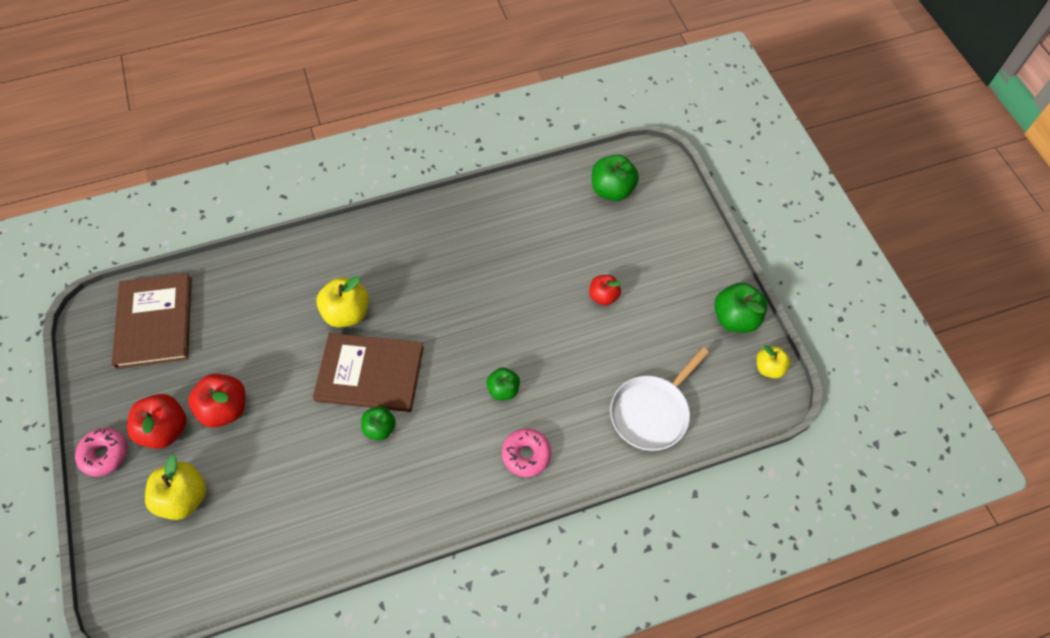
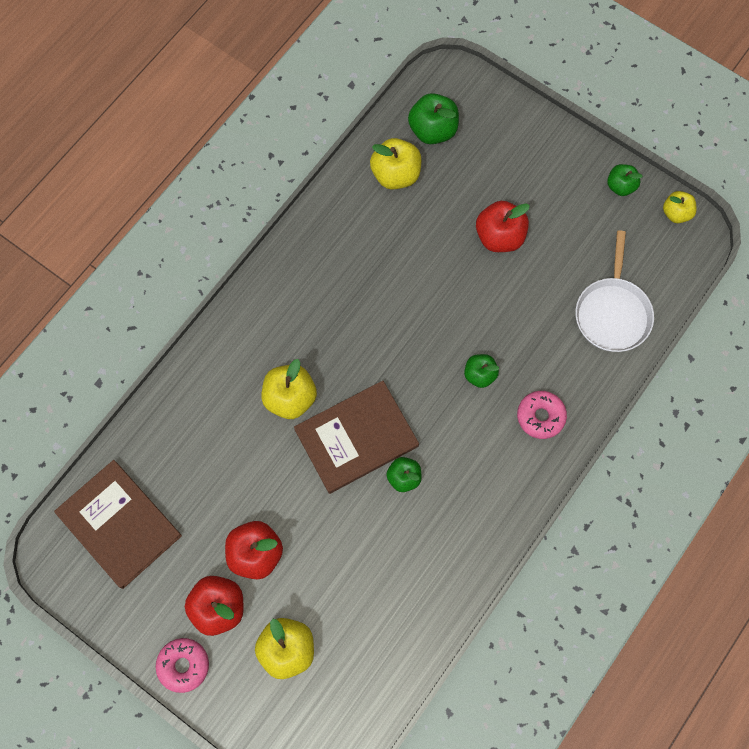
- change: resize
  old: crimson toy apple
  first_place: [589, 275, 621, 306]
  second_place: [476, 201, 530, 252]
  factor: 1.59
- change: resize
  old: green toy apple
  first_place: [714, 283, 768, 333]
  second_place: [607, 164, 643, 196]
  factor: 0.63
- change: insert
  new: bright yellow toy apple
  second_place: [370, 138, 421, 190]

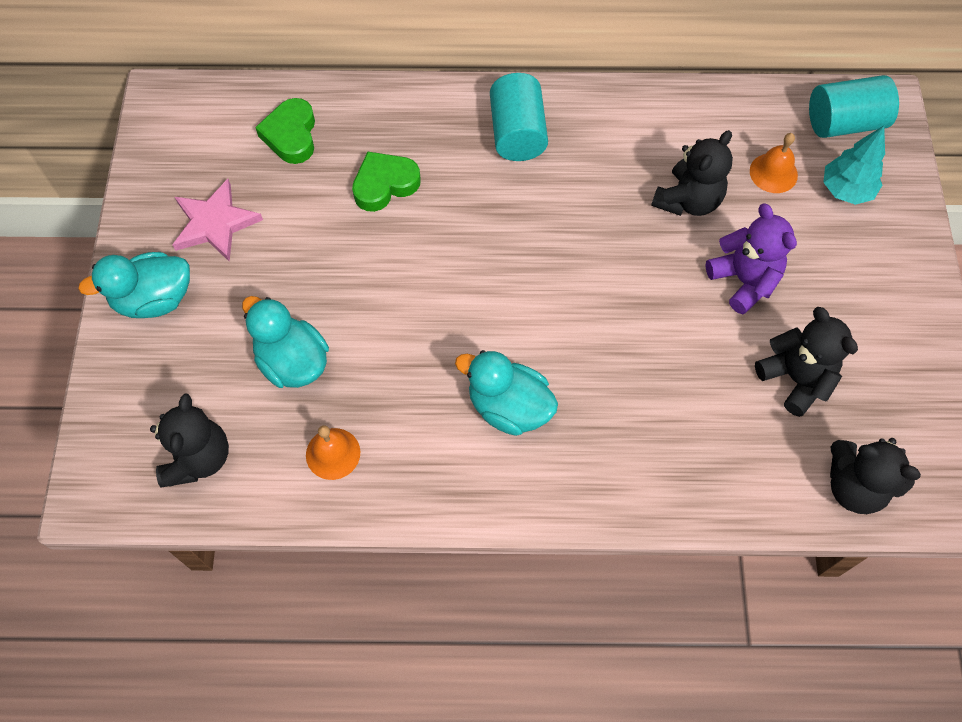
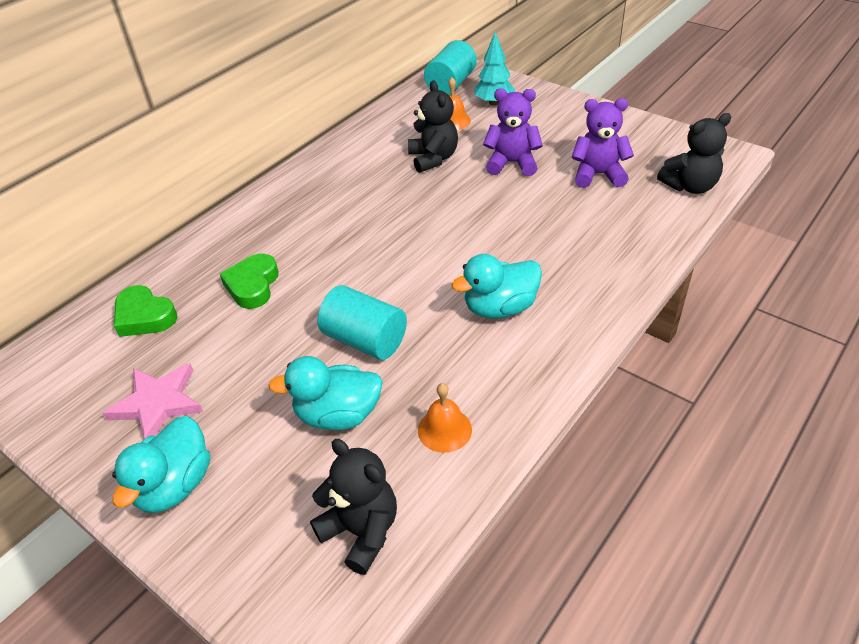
- change: move
  old: teal solid cylinder
  first_place: [490, 73, 548, 161]
  second_place: [318, 285, 407, 360]
- change: recolor
  old: ebony teddy bear
  new: royal purple teddy bear
  first_place: [755, 307, 858, 417]
  second_place: [571, 98, 634, 188]

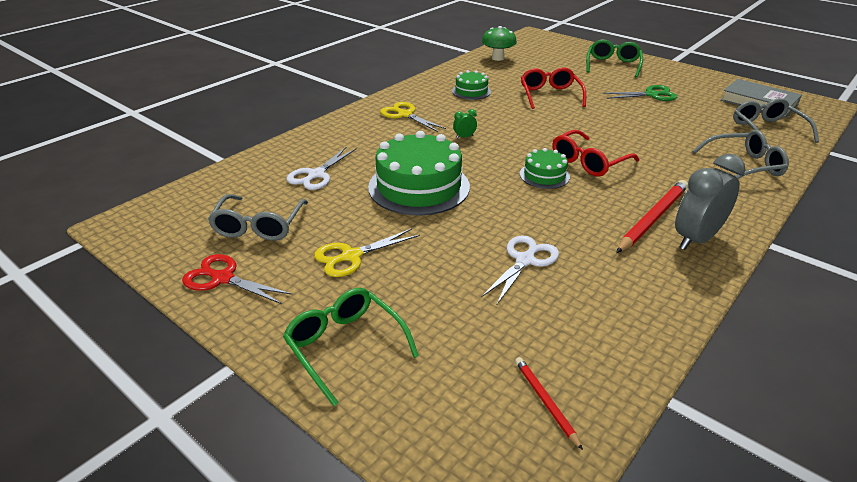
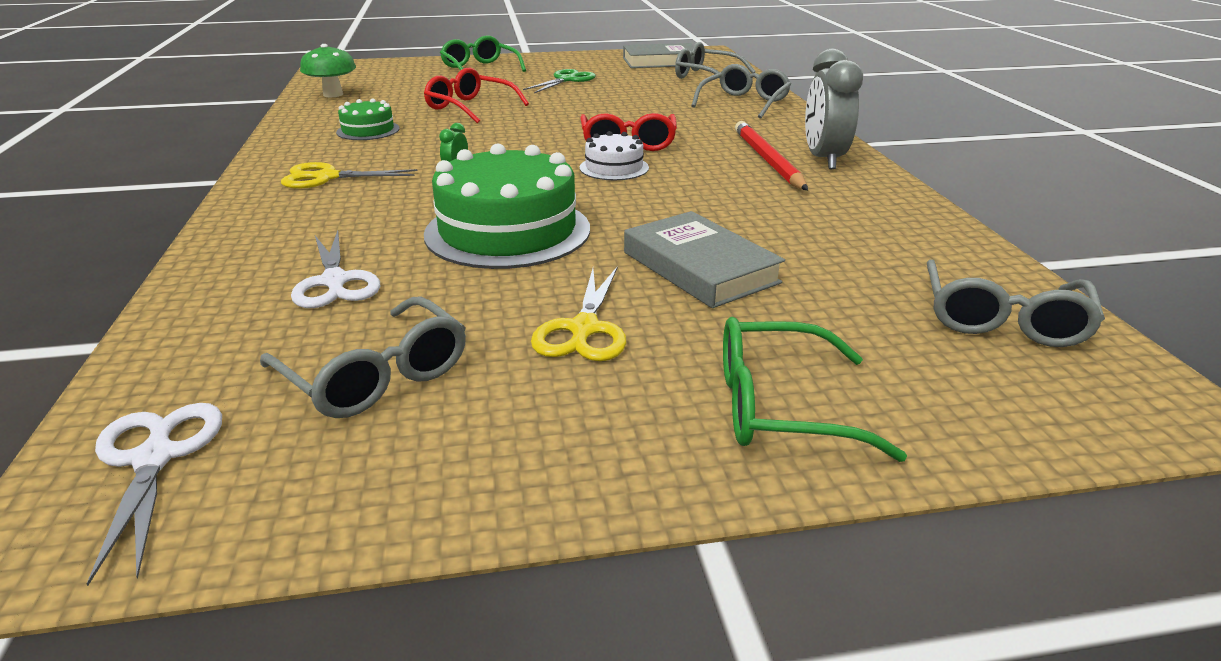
- change: recolor
  old: green layer cake
  new: white layer cake
  first_place: [520, 148, 570, 189]
  second_place: [580, 131, 649, 180]
- change: move
  old: white pair of scissors
  first_place: [481, 235, 559, 304]
  second_place: [87, 403, 222, 586]
- change: delete
  old: crimson pair of scissors
  first_place: [182, 254, 292, 304]
- change: replace
  old: crimson wooden pencil
  new: grey spectacles
  first_place: [515, 357, 583, 450]
  second_place: [927, 259, 1105, 347]
- change: insert
  new: grey book
  second_place: [624, 211, 785, 308]

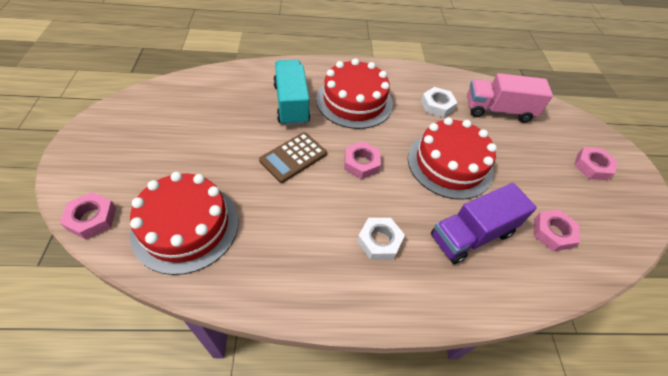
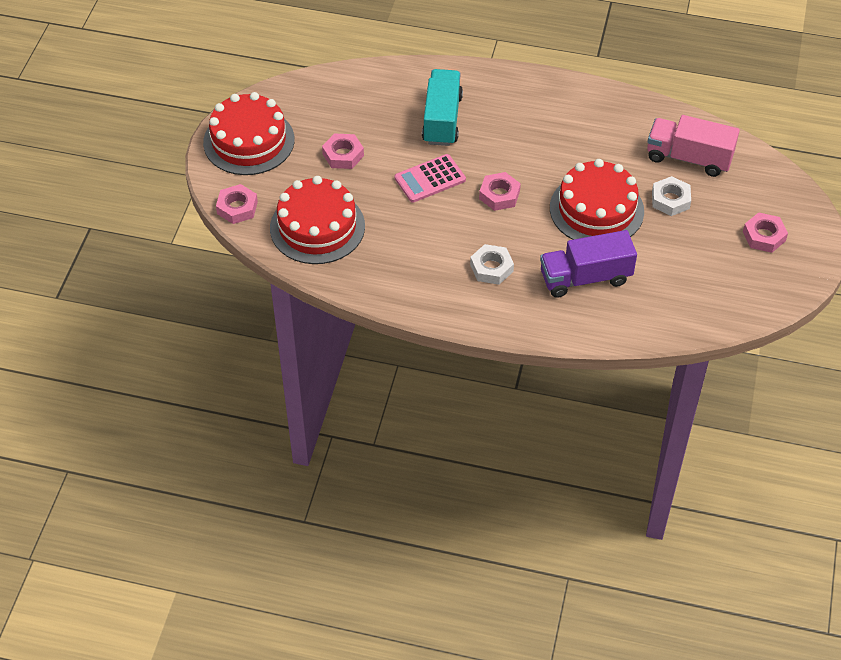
- change: move
  old: crimson layer cake
  first_place: [316, 58, 393, 129]
  second_place: [203, 92, 295, 175]
- change: move
  old: white nut
  first_place: [421, 87, 457, 118]
  second_place: [652, 176, 691, 216]
- change: recolor
  old: russet calculator
  new: pink calculator
  first_place: [259, 132, 327, 183]
  second_place: [394, 154, 466, 203]
- change: move
  old: pink nut
  first_place: [534, 210, 580, 251]
  second_place: [322, 133, 364, 169]

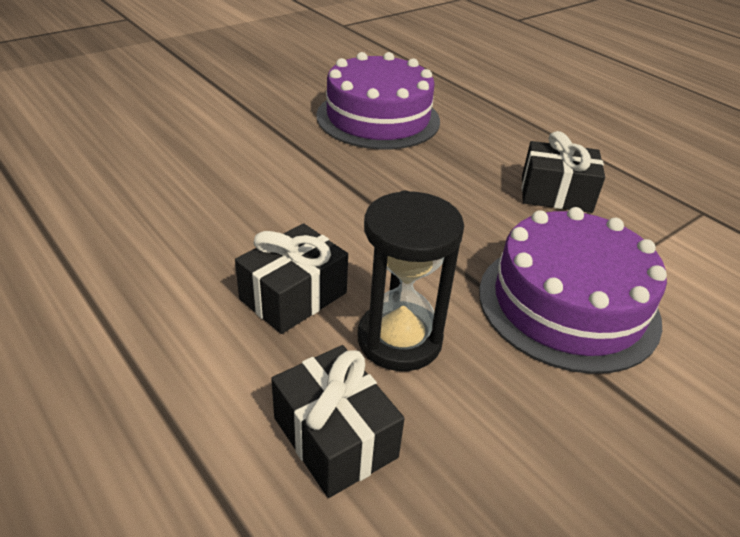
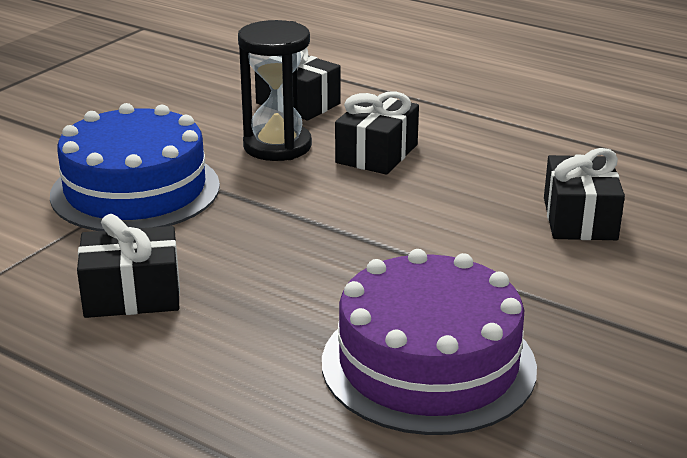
- change: recolor
  old: royal purple layer cake
  new: royal blue layer cake
  first_place: [479, 207, 667, 374]
  second_place: [50, 103, 220, 231]
- change: insert
  new: ebony wrapped gift
  second_place: [544, 148, 625, 240]

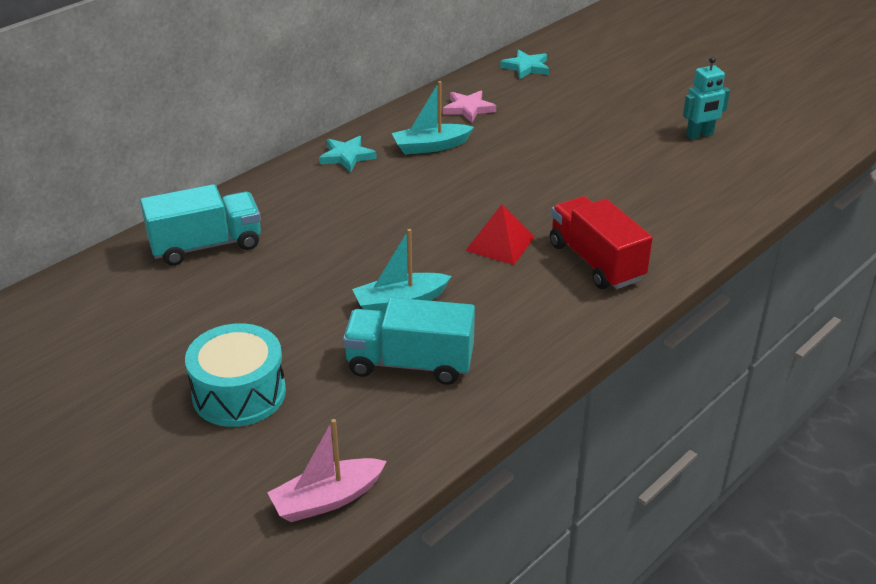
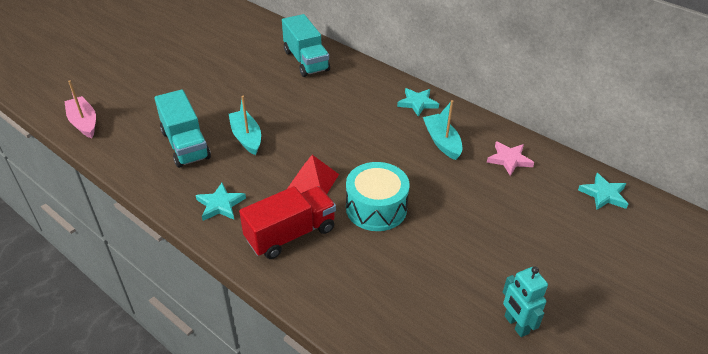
- change: rotate
  old: teal lorry
  first_place: [343, 297, 475, 385]
  second_place: [154, 89, 211, 168]
  degrees: 150
- change: move
  old: teal toy drum
  first_place: [185, 323, 286, 427]
  second_place: [346, 162, 410, 231]
- change: insert
  new: teal star
  second_place: [196, 183, 246, 221]

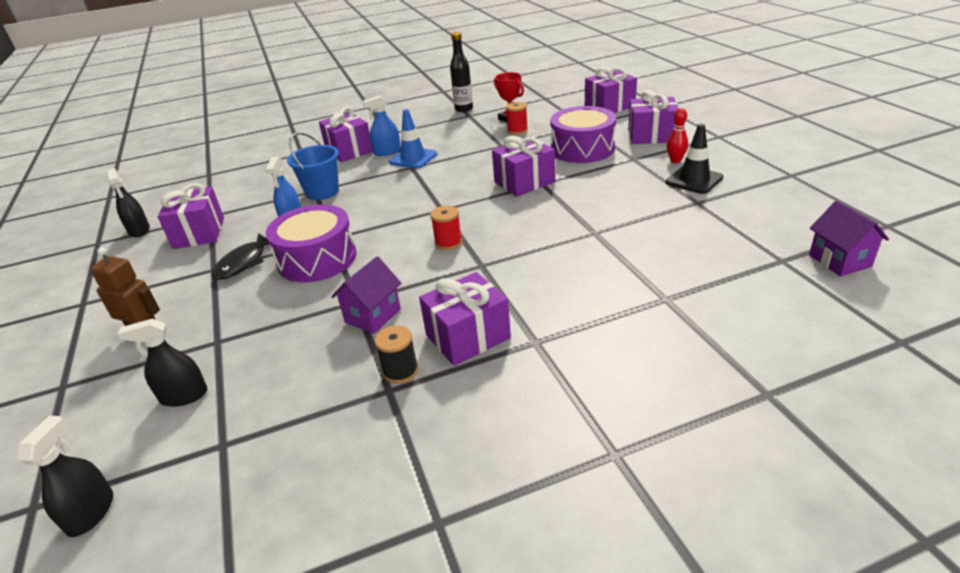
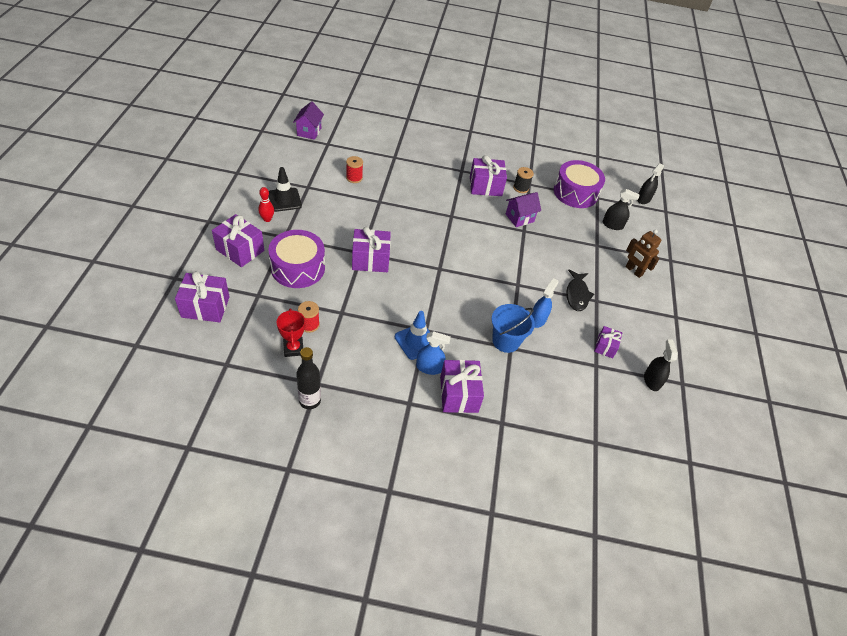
- change: resize
  old: royal purple wrapped gift
  first_place: [158, 183, 224, 249]
  second_place: [594, 326, 622, 358]
  factor: 0.59
- change: move
  old: royal purple toy drum
  first_place: [266, 205, 357, 283]
  second_place: [554, 160, 605, 208]
- change: move
  old: crimson spool
  first_place: [430, 206, 462, 250]
  second_place: [346, 156, 363, 183]
- change: rotate
  old: ebony fish figure
  first_place: [211, 233, 269, 280]
  second_place: [566, 269, 594, 311]
  degrees: 135

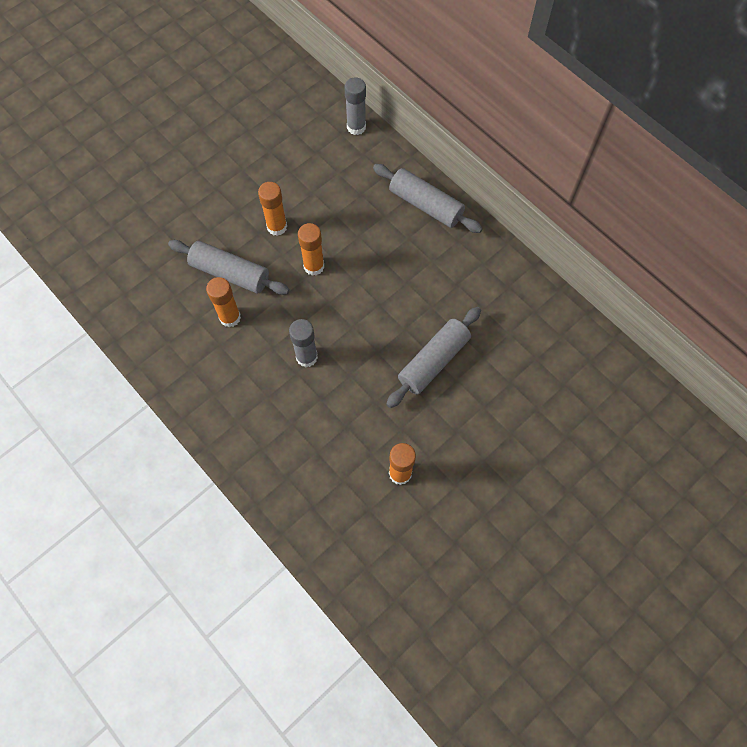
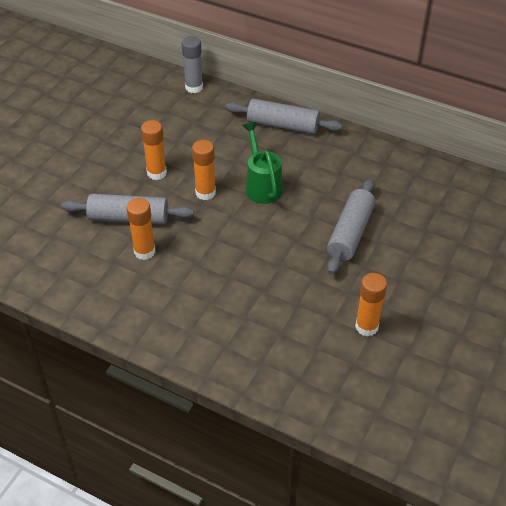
- change: delete
  old: grey glue stick
  first_place: [289, 319, 318, 367]
- change: insert
  new: green watering can
  second_place: [242, 122, 283, 204]

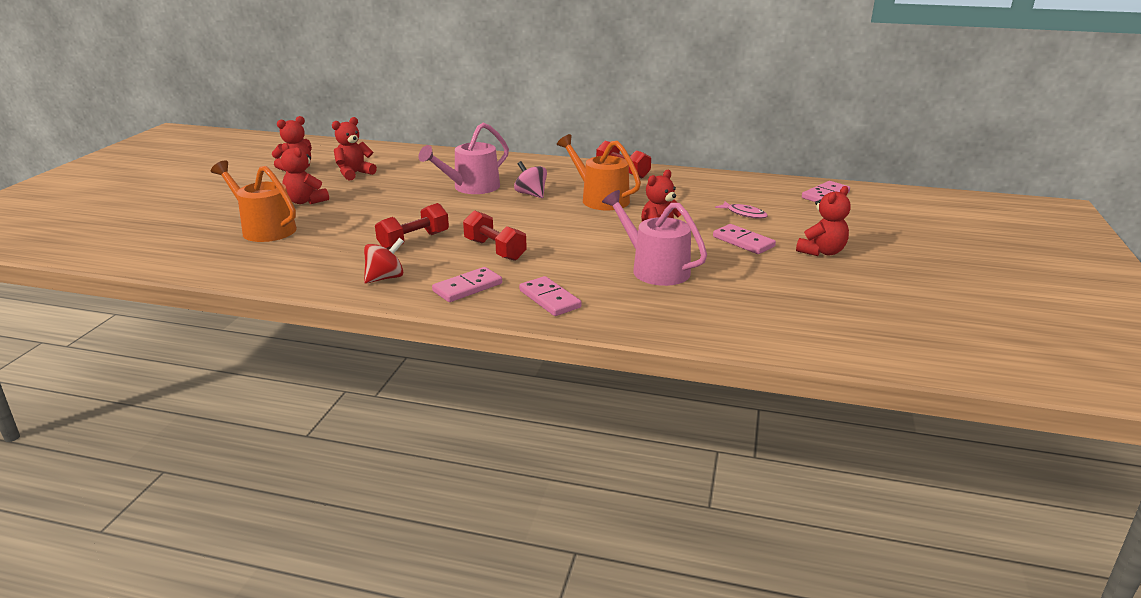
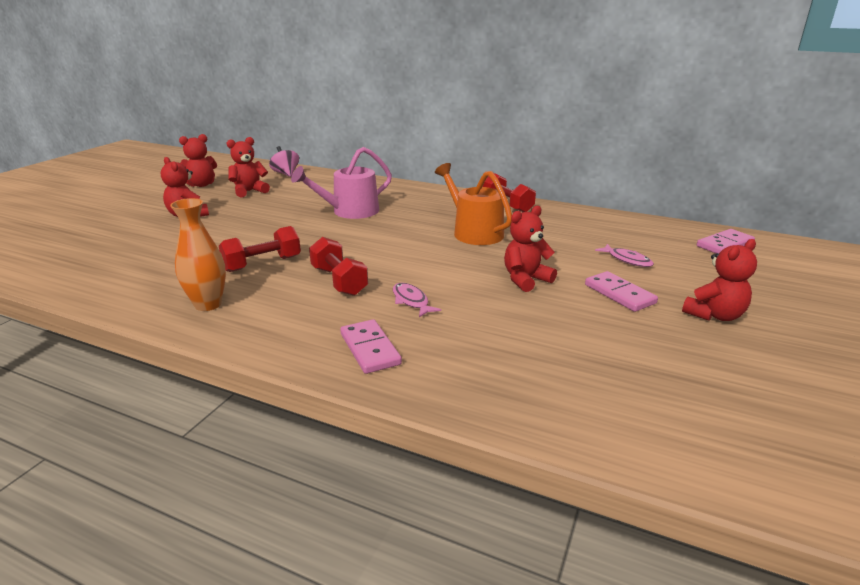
- change: delete
  old: bright orange watering can
  first_place: [211, 160, 297, 242]
- change: move
  old: pink spinning top
  first_place: [514, 161, 547, 198]
  second_place: [269, 146, 299, 177]
- change: delete
  old: pink watering can
  first_place: [602, 190, 707, 286]
- change: replace
  old: crimson spinning top
  new: bright orange vase
  first_place: [364, 238, 404, 284]
  second_place: [170, 198, 226, 311]
- change: delete
  old: pink domino tile
  first_place: [432, 267, 502, 302]
- change: insert
  new: pink fish figure
  second_place: [393, 283, 441, 317]

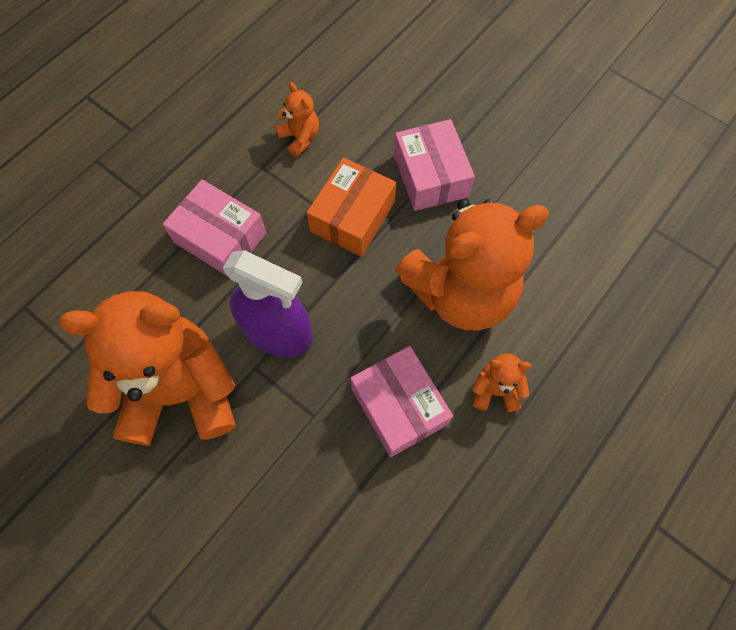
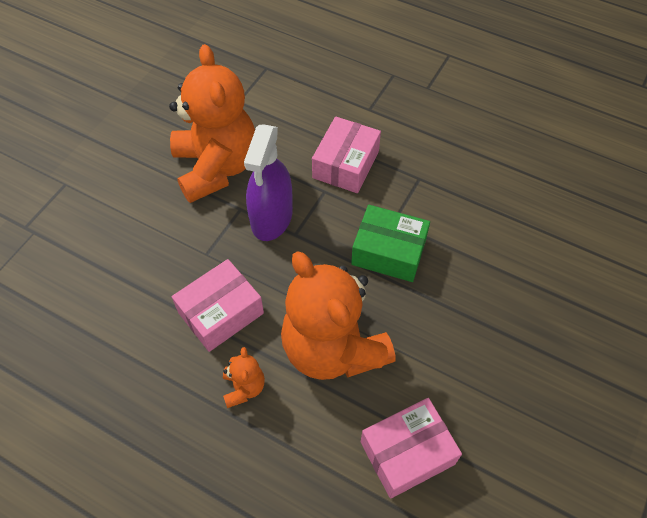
- change: delete
  old: bright orange teddy bear
  first_place: [275, 82, 319, 157]
- change: move
  old: pink package
  first_place: [394, 119, 475, 211]
  second_place: [361, 398, 462, 499]
- change: recolor
  old: bright orange package
  new: green package
  first_place: [307, 158, 396, 257]
  second_place: [351, 205, 430, 282]

